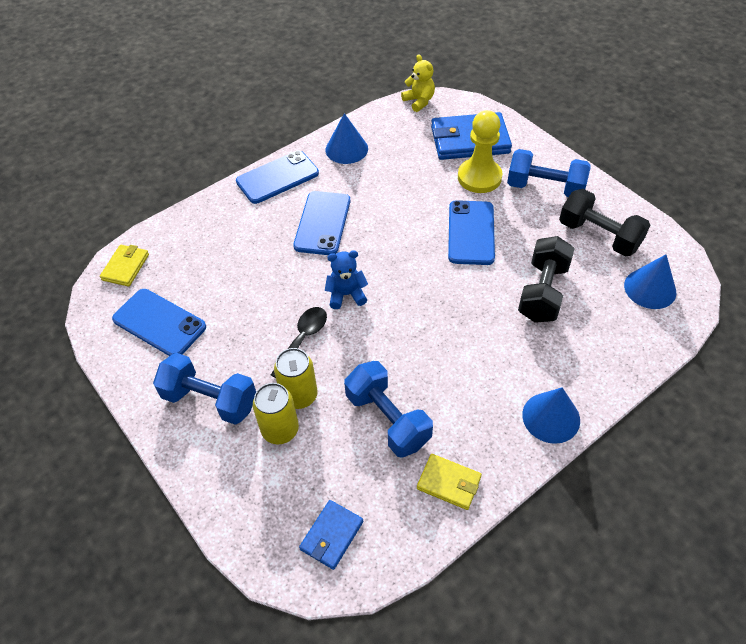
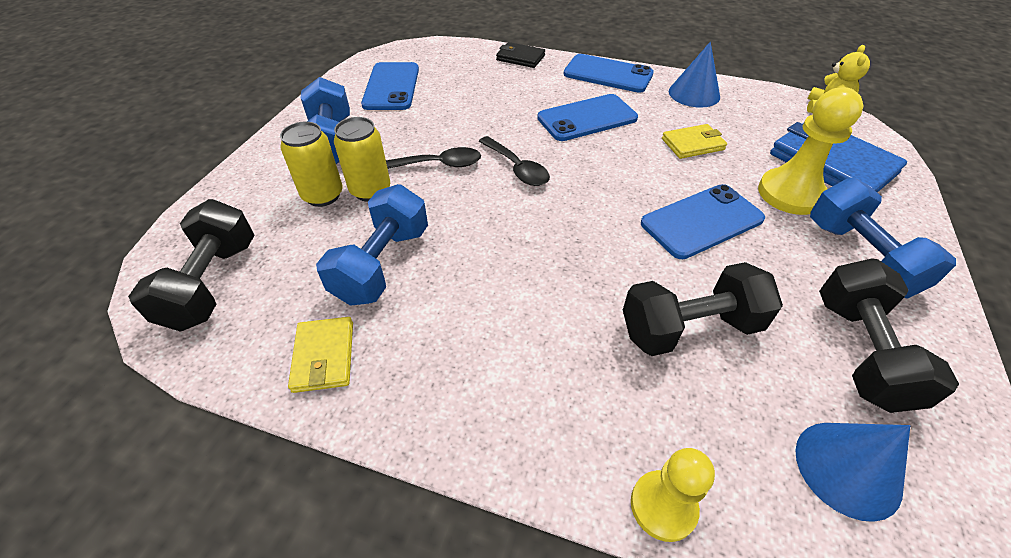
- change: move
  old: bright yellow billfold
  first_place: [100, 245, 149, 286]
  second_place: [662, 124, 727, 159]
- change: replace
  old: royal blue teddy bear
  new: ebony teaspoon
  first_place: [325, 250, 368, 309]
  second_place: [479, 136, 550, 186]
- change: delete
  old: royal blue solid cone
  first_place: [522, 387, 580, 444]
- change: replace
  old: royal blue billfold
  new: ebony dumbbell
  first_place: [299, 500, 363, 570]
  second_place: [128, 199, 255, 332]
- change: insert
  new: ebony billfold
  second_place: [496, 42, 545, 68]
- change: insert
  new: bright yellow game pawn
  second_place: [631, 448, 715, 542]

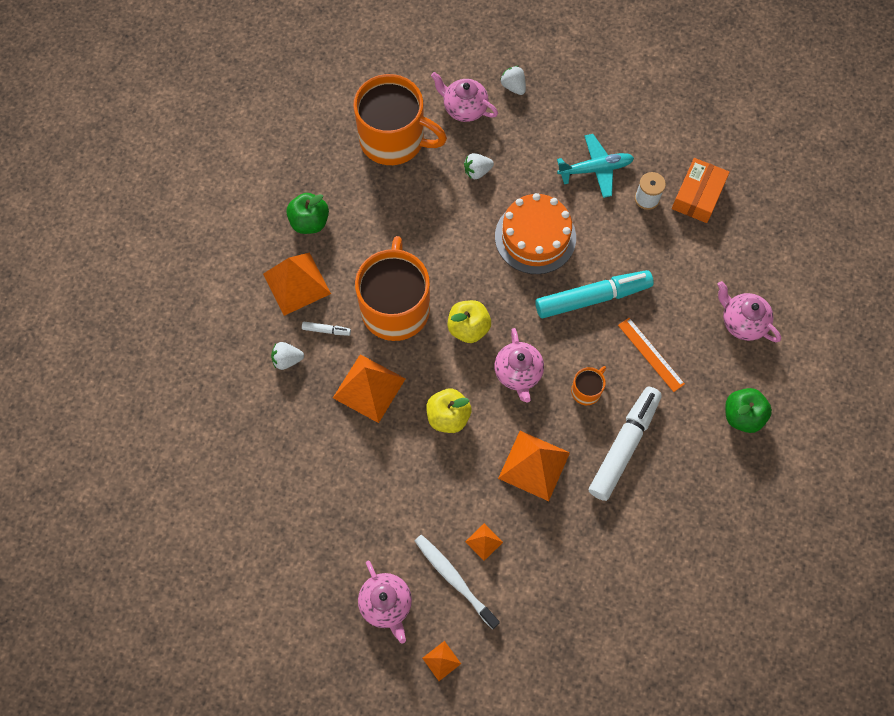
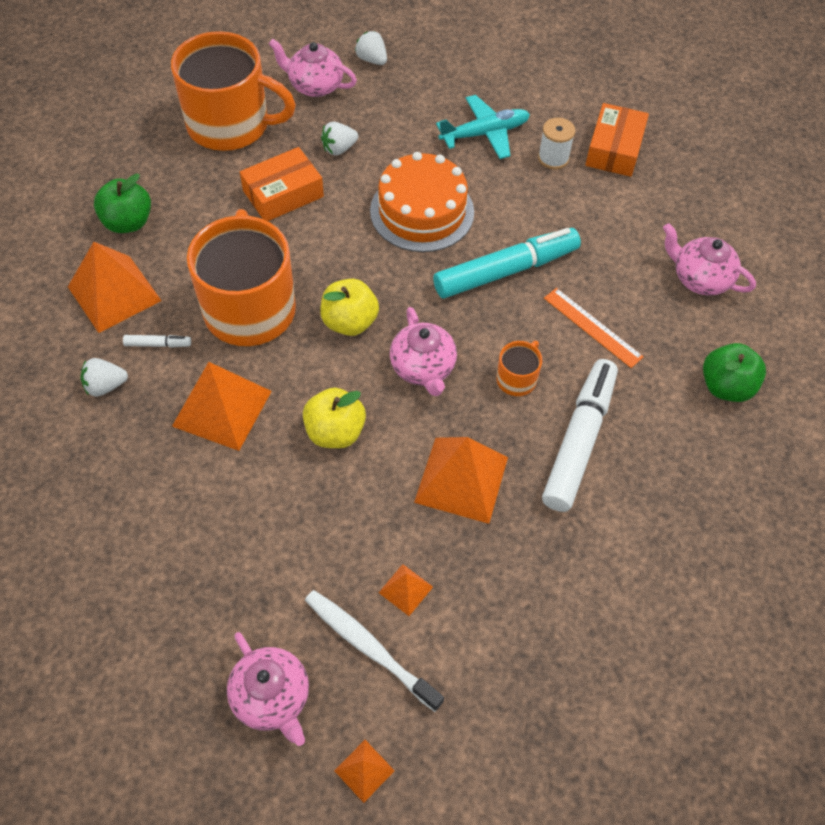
- change: insert
  new: bright orange package
  second_place: [240, 147, 324, 221]

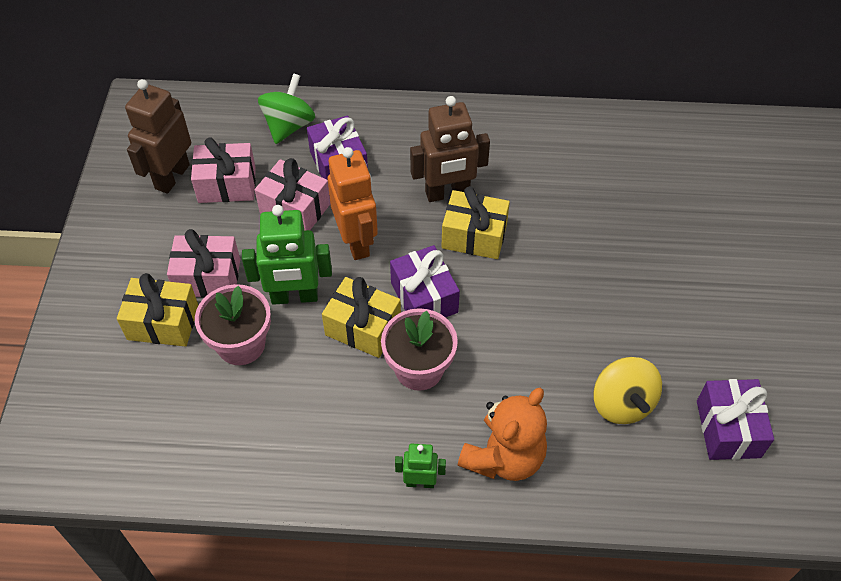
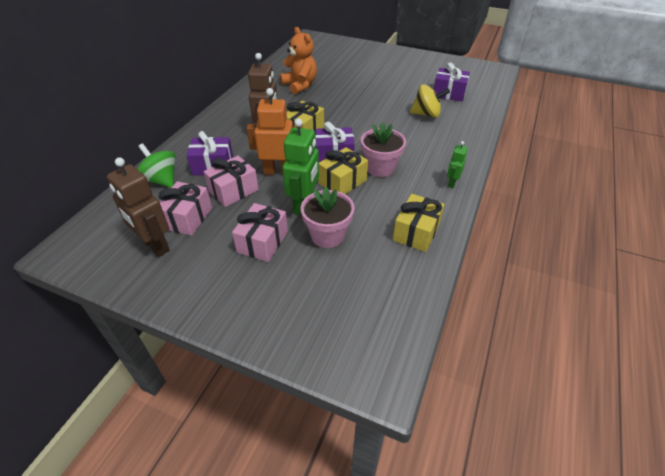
- change: move
  old: bright yellow wrapped gift
  first_place: [117, 273, 199, 347]
  second_place: [393, 194, 445, 252]
- change: move
  old: bright orange teddy bear
  first_place: [458, 388, 547, 481]
  second_place: [280, 27, 317, 94]

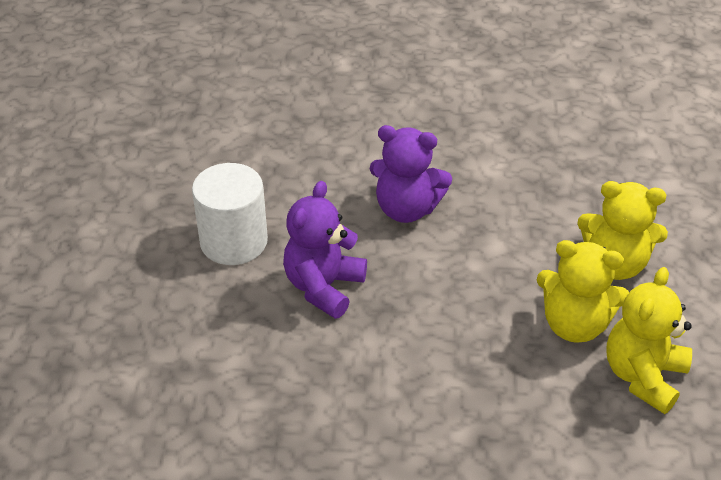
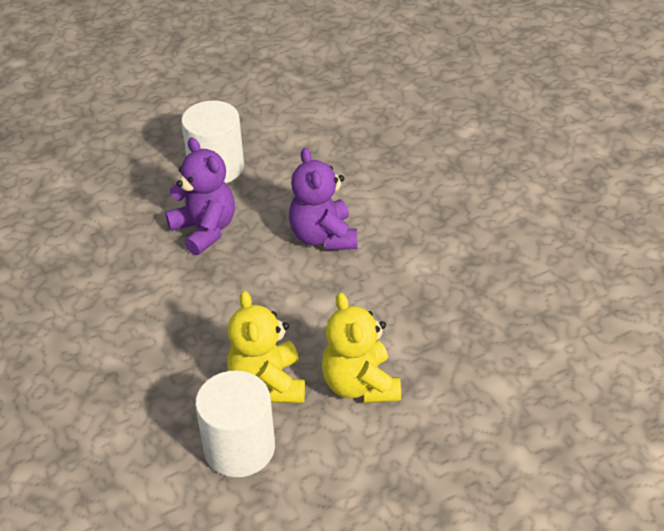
- change: rotate
  old: royal purple teddy bear
  first_place: [283, 181, 367, 319]
  second_place: [165, 137, 235, 255]
  degrees: 60
- change: replace
  old: bright yellow teddy bear
  new: white solid cylinder
  first_place: [606, 267, 692, 414]
  second_place: [195, 370, 275, 477]

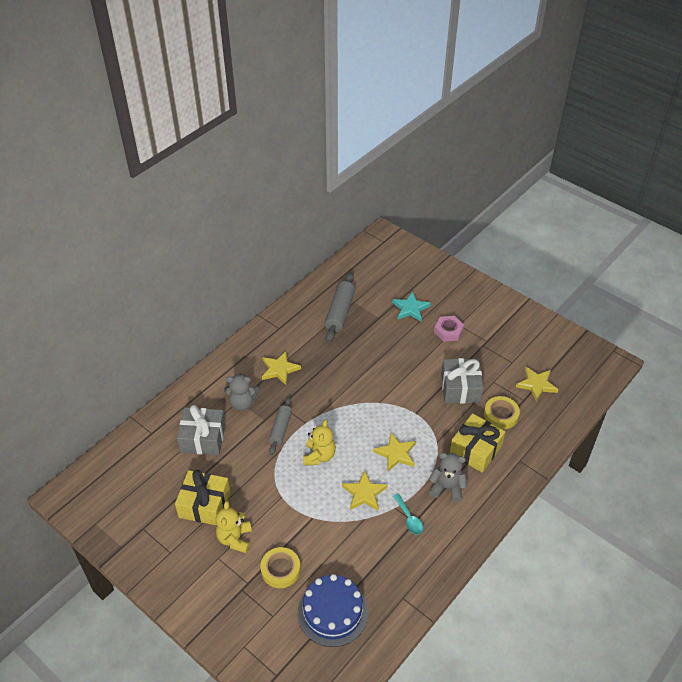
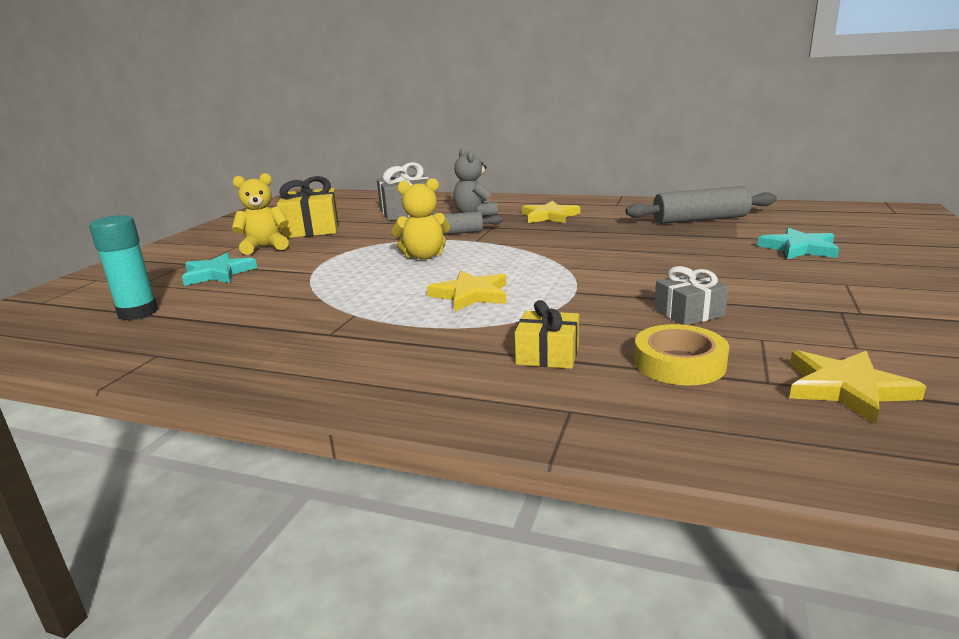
- change: delete
  old: pink nut
  first_place: [434, 316, 464, 342]
- change: resize
  old: grey wrapped gift
  first_place: [441, 358, 484, 404]
  second_place: [654, 266, 728, 325]
  factor: 0.59
- change: resize
  old: bright yellow wrapped gift
  first_place: [450, 413, 505, 473]
  second_place: [515, 300, 579, 369]
  factor: 0.59
- change: delete
  old: grey teddy bear
  first_place: [429, 453, 467, 502]
- change: delete
  old: bright yellow star
  first_place: [342, 471, 387, 511]
- change: delete
  old: teal teaspoon
  first_place: [393, 494, 423, 535]
- change: replace
  old: bright yellow tape
  new: teal star
  first_place: [260, 547, 300, 588]
  second_place: [182, 253, 257, 286]
- change: replace
  old: royal blue layer cake
  new: teal glue stick
  first_place: [298, 574, 368, 647]
  second_place: [89, 215, 158, 321]

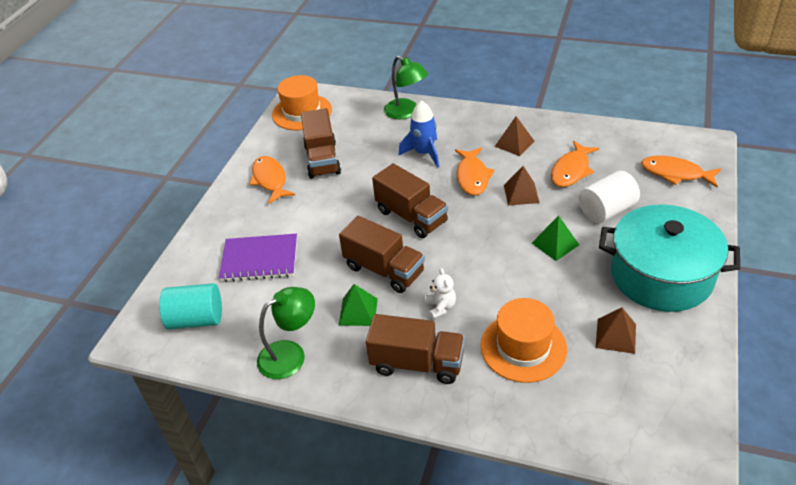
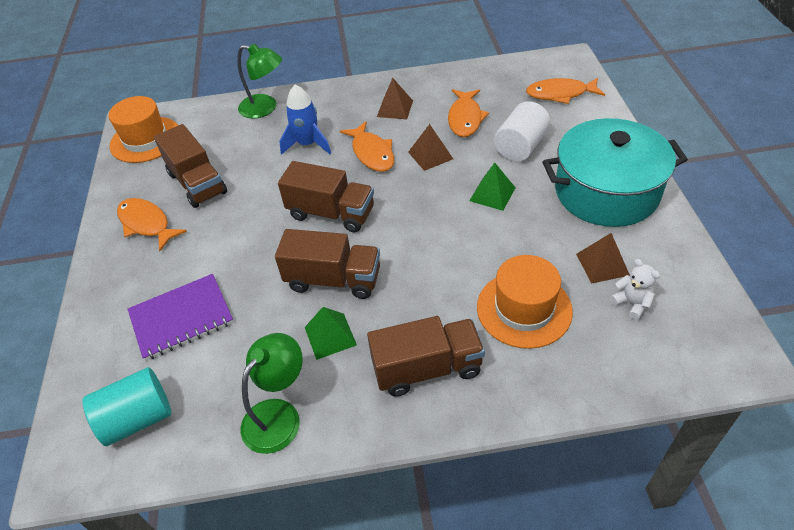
- change: move
  old: white teddy bear
  first_place: [425, 268, 456, 319]
  second_place: [610, 259, 660, 320]

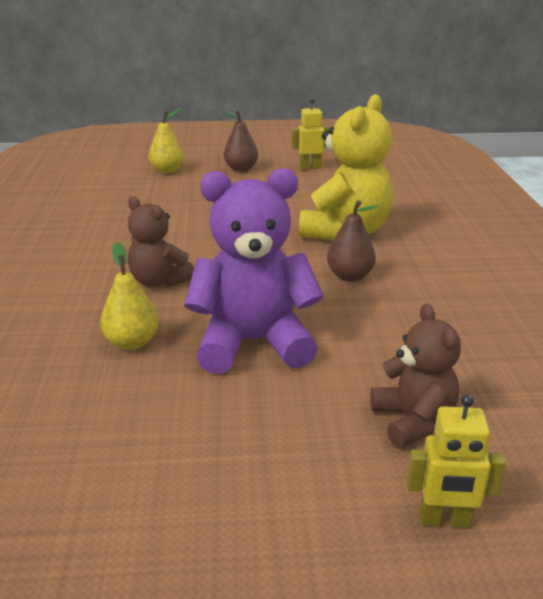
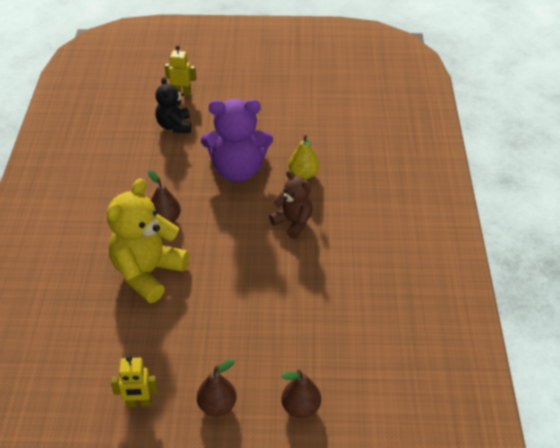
- change: recolor
  old: bright yellow toy pear
  new: russet toy pear
  first_place: [149, 108, 184, 173]
  second_place: [281, 369, 321, 418]
- change: recolor
  old: russet teddy bear
  new: ebony teddy bear
  first_place: [370, 303, 461, 448]
  second_place: [155, 77, 191, 133]

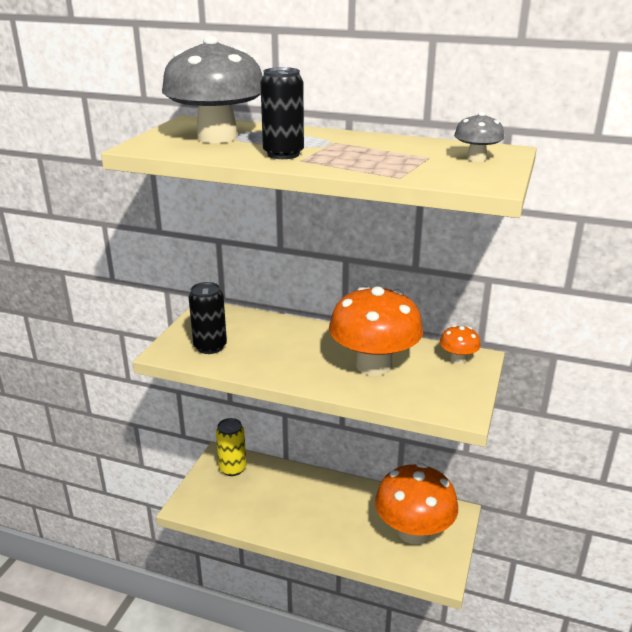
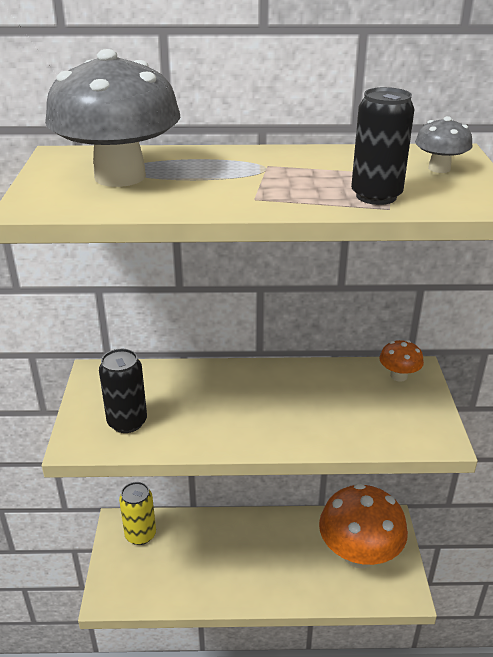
- change: move
  old: ebony soda can
  first_place: [260, 67, 304, 159]
  second_place: [351, 87, 414, 205]
- change: delete
  old: bright orange toadstool
  first_place: [329, 286, 423, 376]

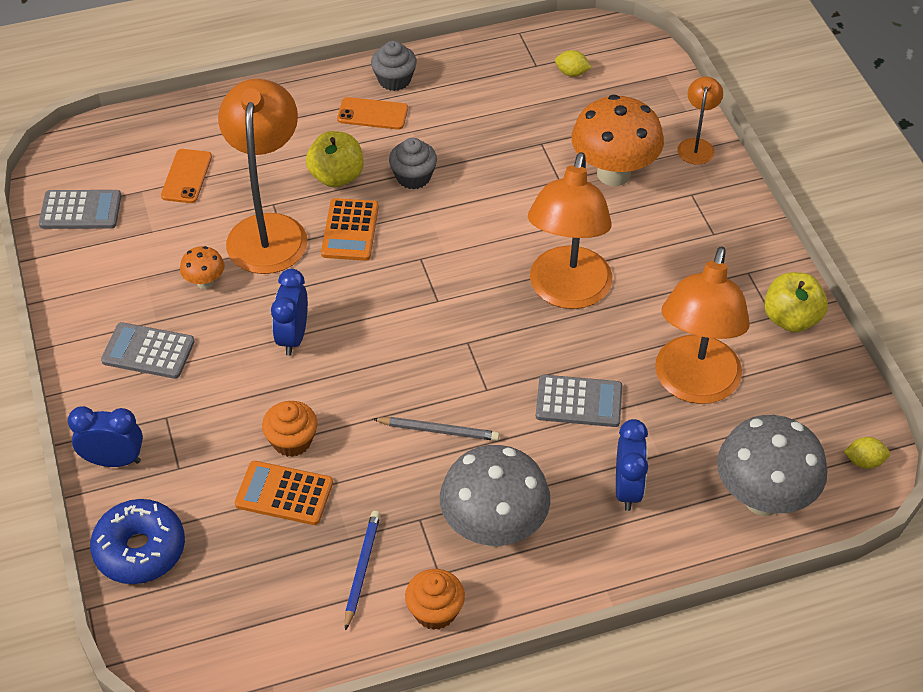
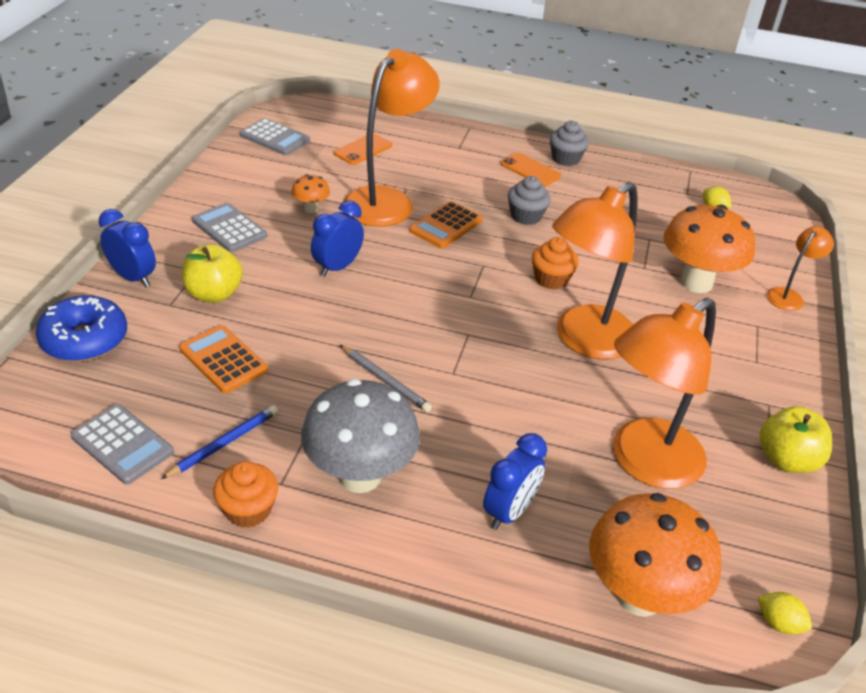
- change: move
  old: bright yellow toy apple
  first_place: [306, 131, 363, 187]
  second_place: [182, 244, 243, 303]
- change: move
  old: grey calculator
  first_place: [536, 375, 622, 427]
  second_place: [71, 404, 174, 485]
- change: move
  old: bright orange muffin
  first_place: [262, 401, 317, 457]
  second_place: [532, 237, 579, 289]
- change: recolor
  old: grey toadstool
  new: bright orange toadstool
  first_place: [717, 415, 827, 516]
  second_place: [589, 493, 722, 617]

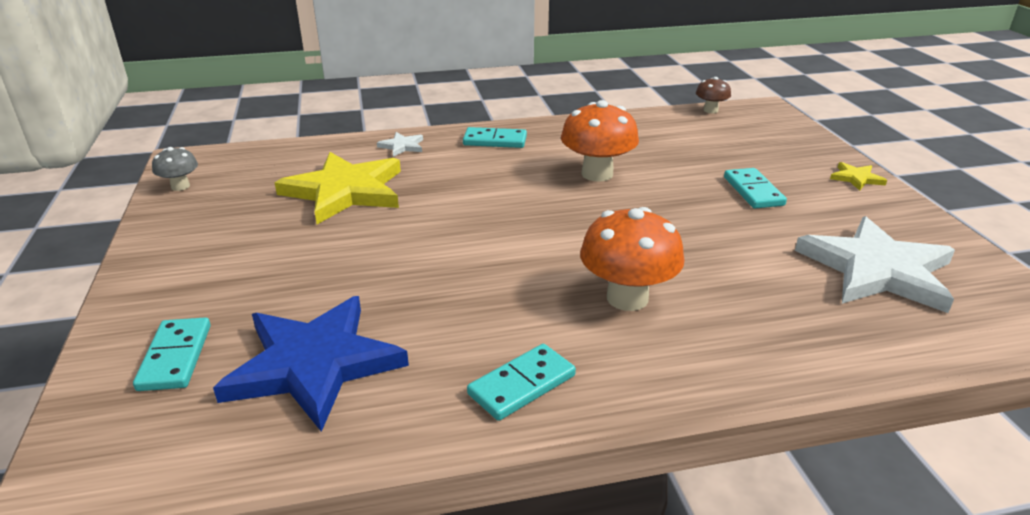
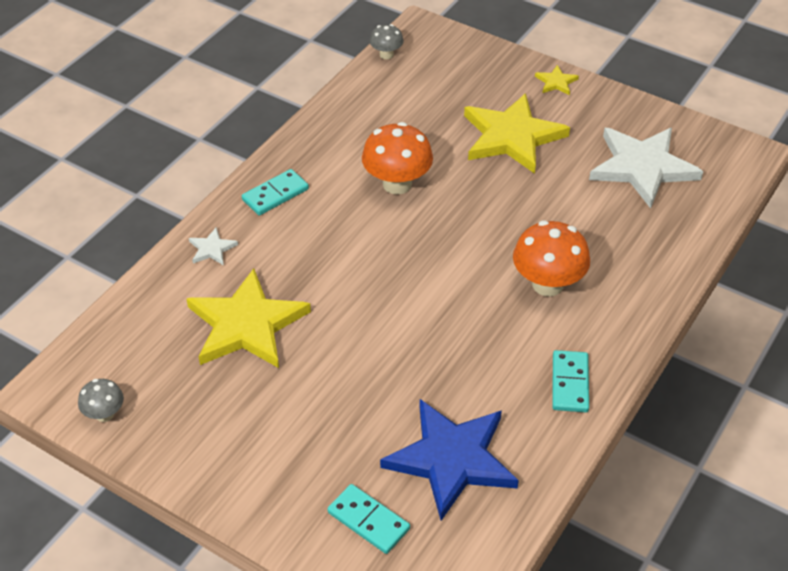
- change: recolor
  old: russet toadstool
  new: grey toadstool
  first_place: [696, 77, 731, 113]
  second_place: [369, 24, 404, 59]
- change: replace
  old: teal domino tile
  new: bright yellow star
  first_place: [724, 168, 787, 208]
  second_place: [464, 93, 570, 174]

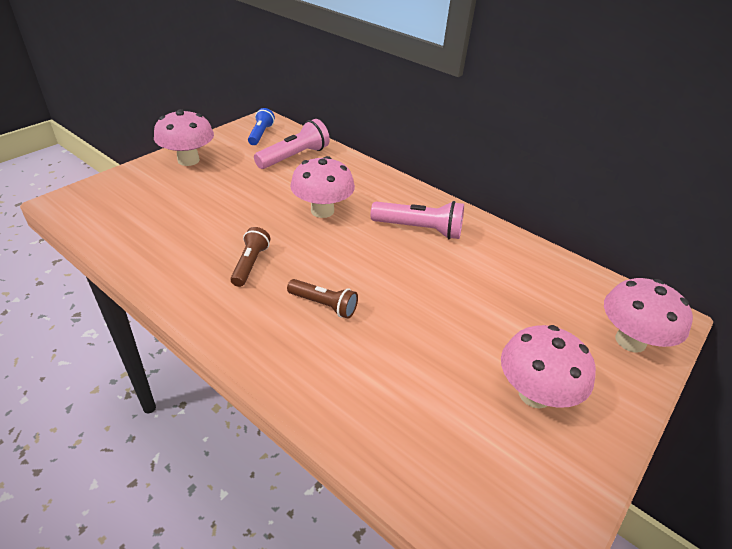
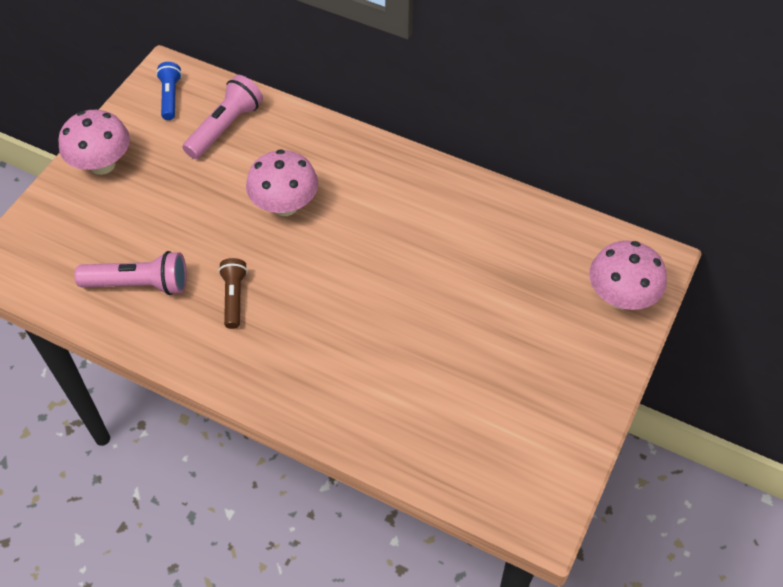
- change: move
  old: pink torch
  first_place: [371, 201, 464, 239]
  second_place: [75, 251, 187, 295]
- change: delete
  old: russet torch
  first_place: [287, 279, 358, 319]
- change: delete
  old: pink toadstool
  first_place: [501, 325, 596, 409]

